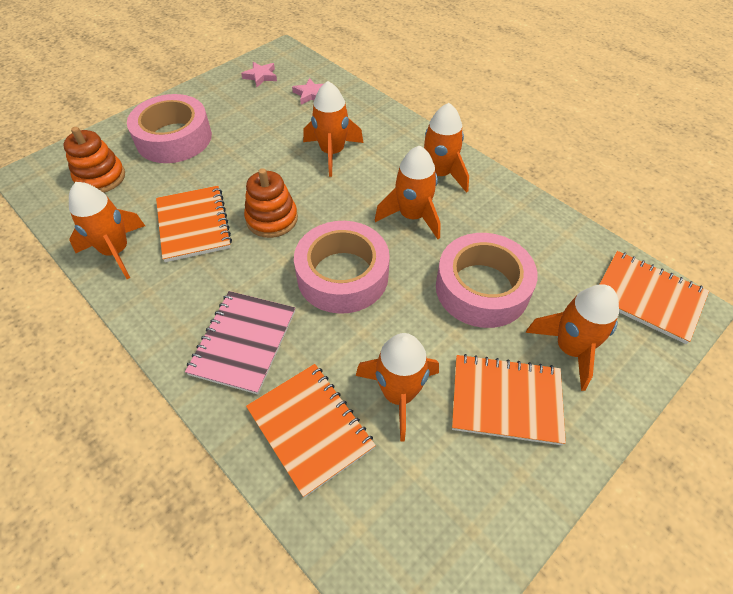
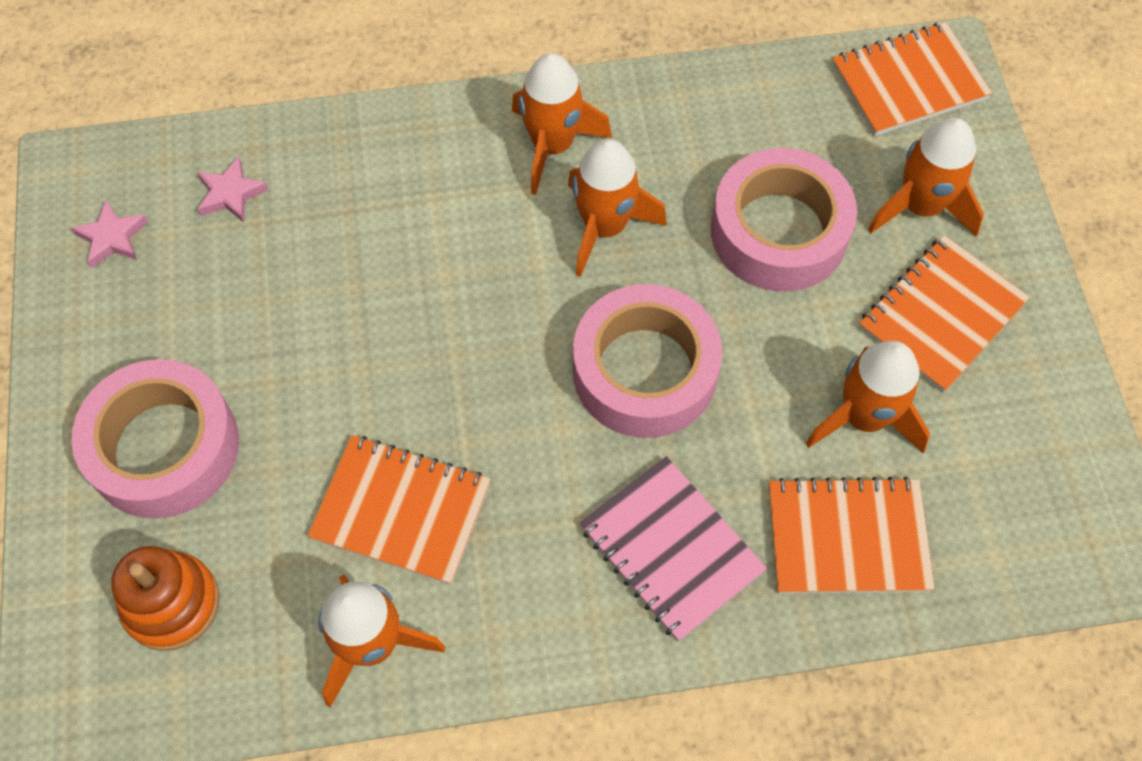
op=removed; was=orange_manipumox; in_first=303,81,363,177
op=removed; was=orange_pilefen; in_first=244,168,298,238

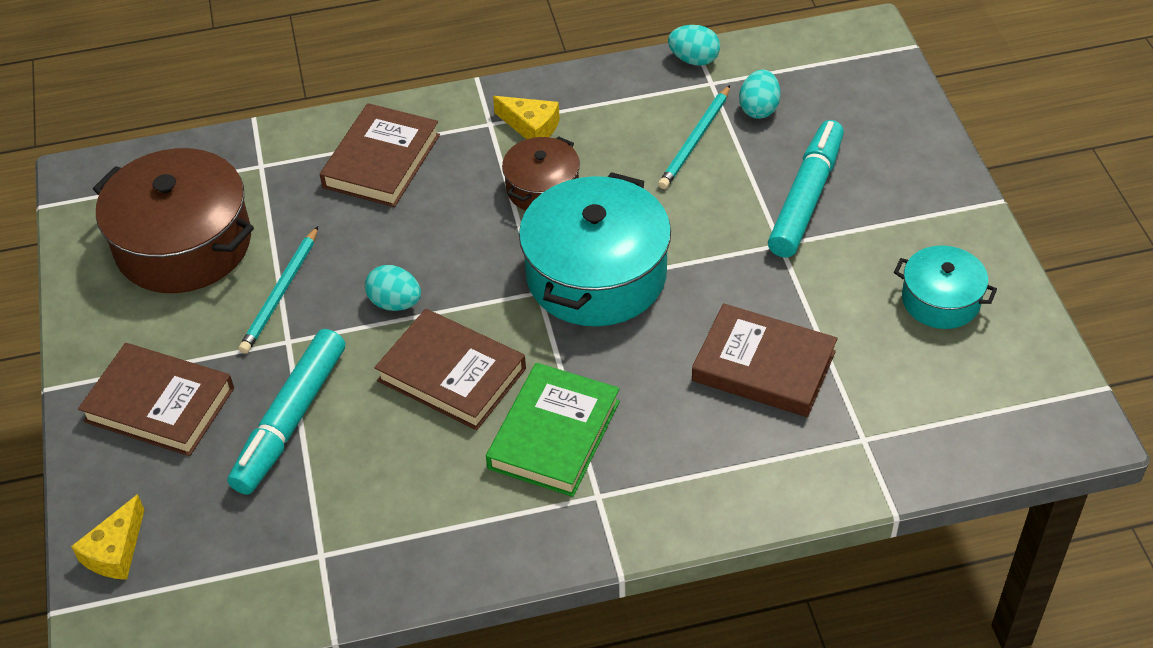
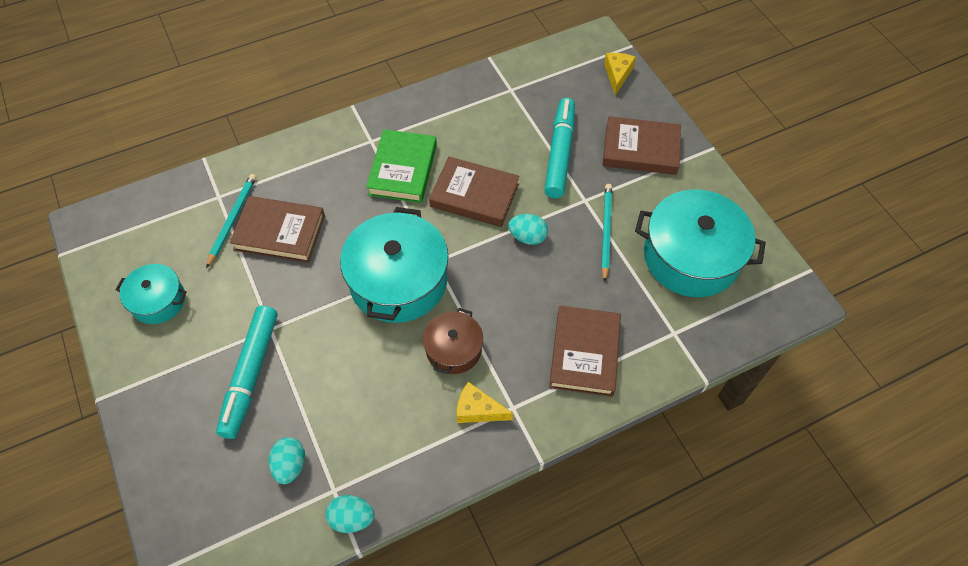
op=moved; was=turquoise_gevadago; in_first=658,85,730,189; in_second=206,174,256,268
op=recoloured; was=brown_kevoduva; now=turquoise_kevoduva; in_first=93,148,254,293; in_second=635,190,766,297

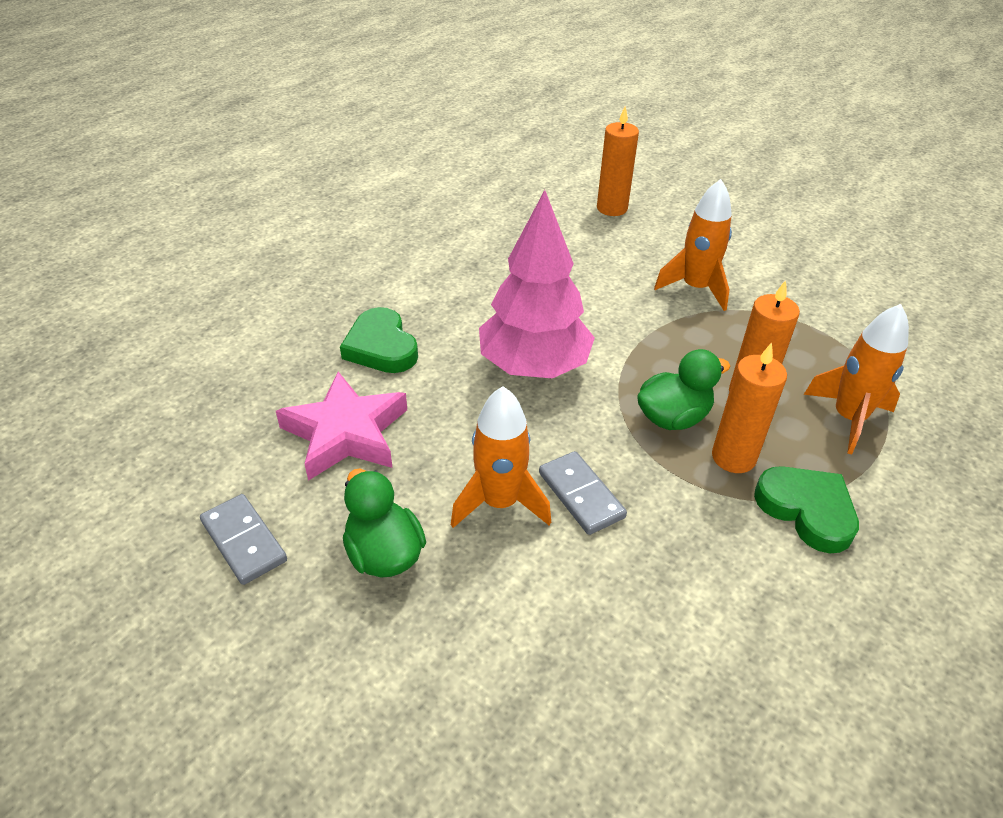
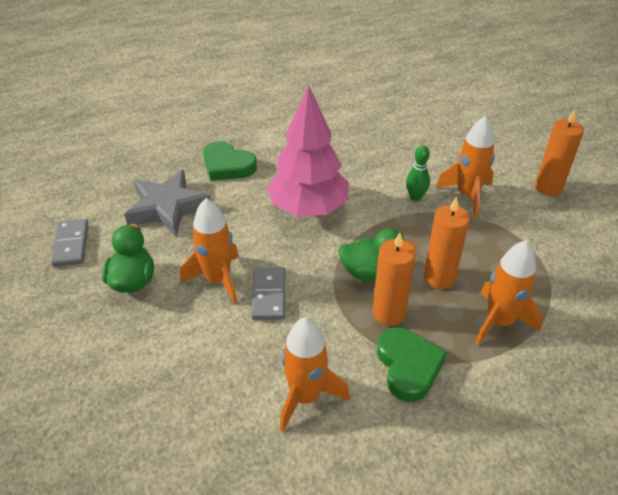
op=moved; was=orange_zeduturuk; in_first=597,106,639,216; in_second=535,109,584,196
op=turned; was=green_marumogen; in_first=340,307,418,373; in_second=203,141,257,181; clockwise=-60
op=recoloured; was=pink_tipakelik; now=grey_tipakelik; in_first=276,372,407,481; in_second=124,170,211,236
op=added; now=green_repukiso; in_second=406,145,430,201
op=added; now=orange_manipumox; in_second=280,317,350,432

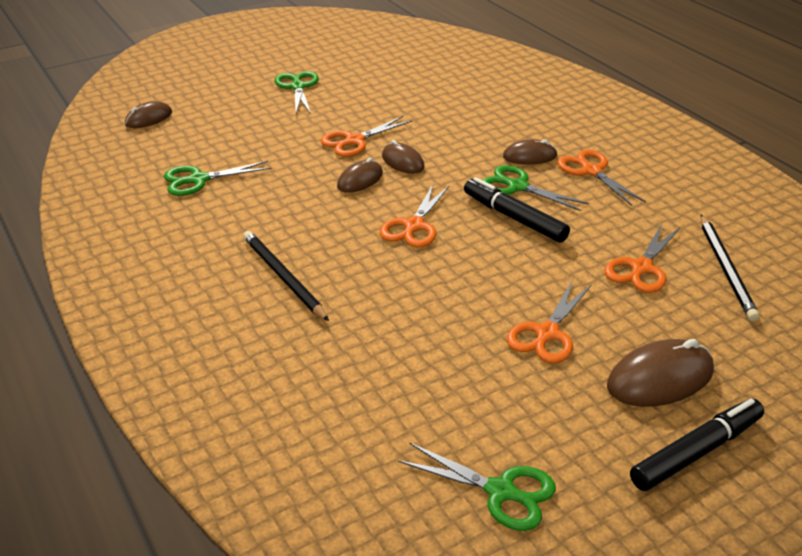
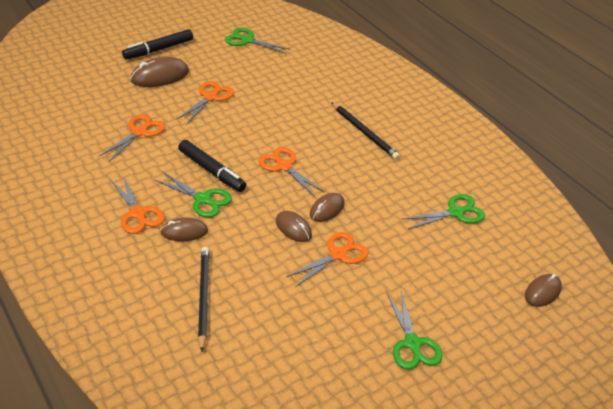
op=turned; was=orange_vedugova; in_first=380,185,449,247; in_second=258,147,325,197; clockwise=-60
op=moved; was=black_gevadago; in_first=701,215,760,321; in_second=198,247,209,352

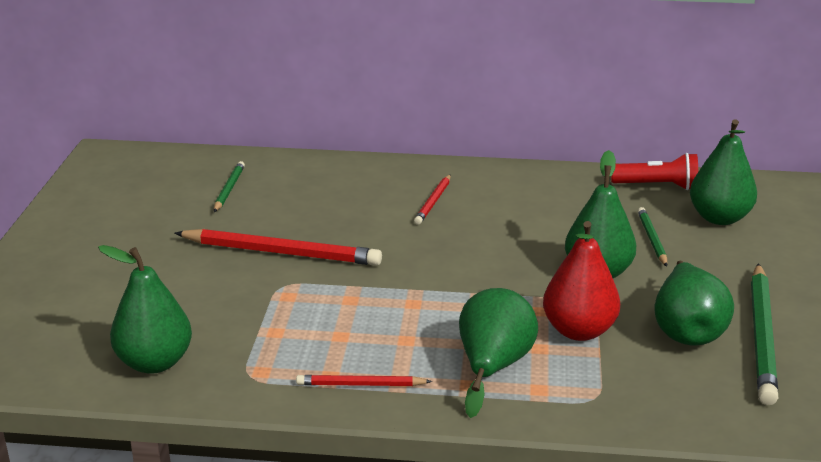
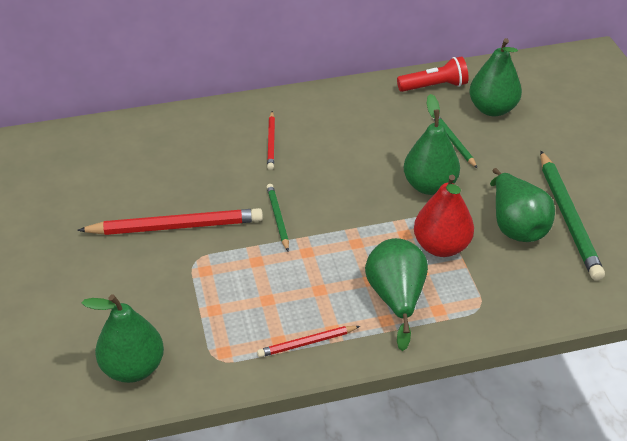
op=moved; was=green_gevadago; in_first=214,161,245,212; in_second=267,184,289,251

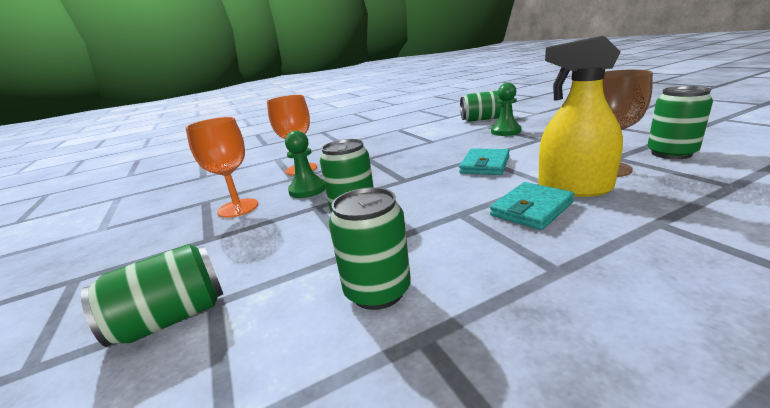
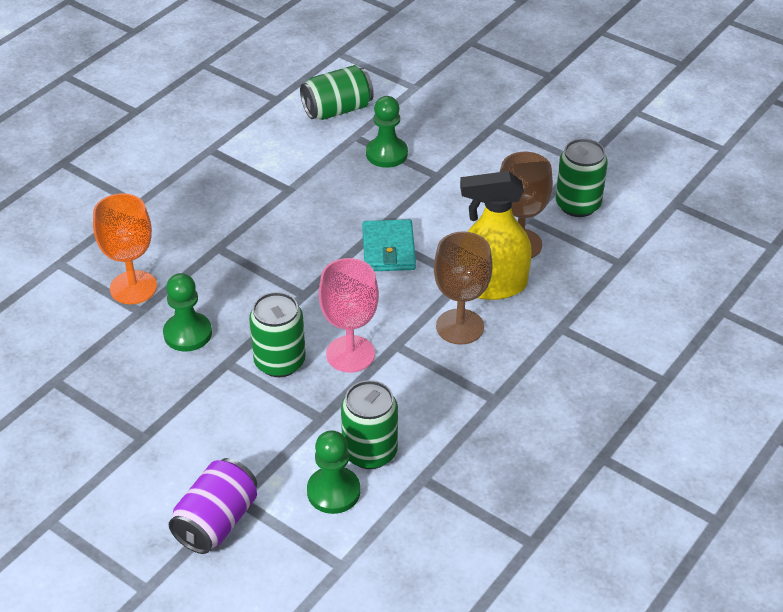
op=removed; was=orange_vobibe; in_first=185,117,258,218
op=replaced; was=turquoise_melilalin; now=brown_vobibe; in_first=490,182,574,230; in_second=434,231,493,345
op=recoloured; was=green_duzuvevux; now=purple_duzuvevux; in_first=81,244,223,347; in_second=169,458,257,554
op=added; now=pink_vobibe; in_second=319,258,379,373
op=added; now=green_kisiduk; in_second=307,430,360,514

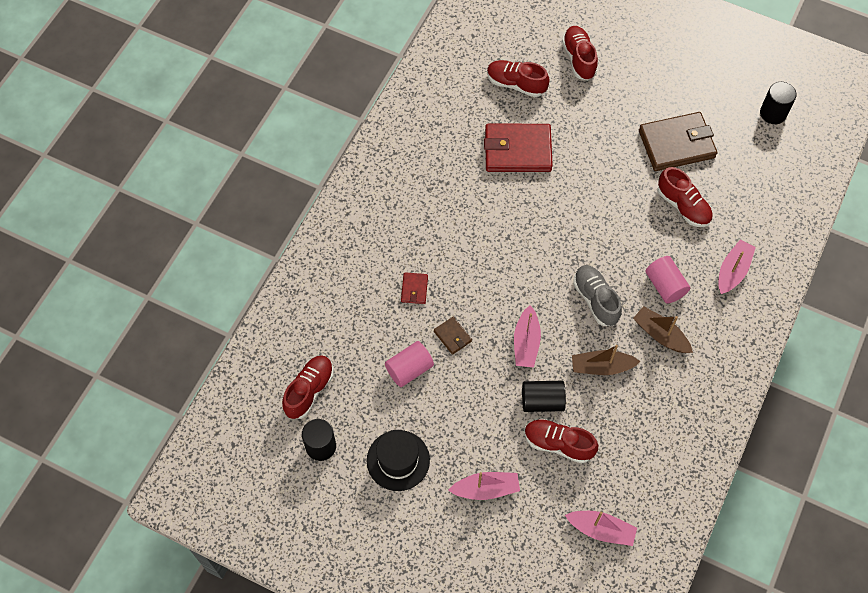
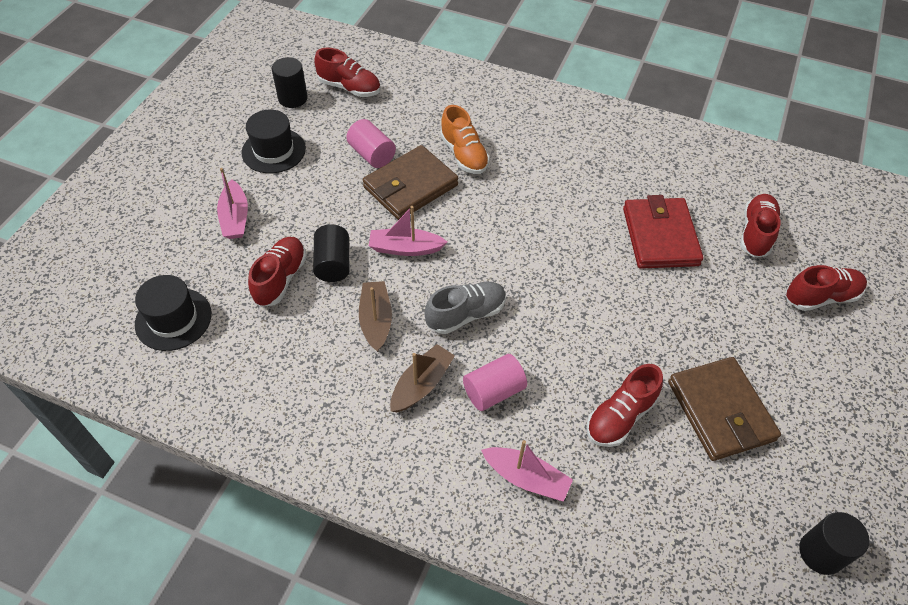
op=replaced; was=red_melilalin; now=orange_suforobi; in_first=401,272,428,304; in_second=440,105,490,174
op=resized; was=brown_melilalin; in_first=434,317,472,355; in_second=363,145,459,220; ratio=2.2
op=replaced; was=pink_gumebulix; now=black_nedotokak; in_first=565,511,637,546; in_second=135,275,212,351

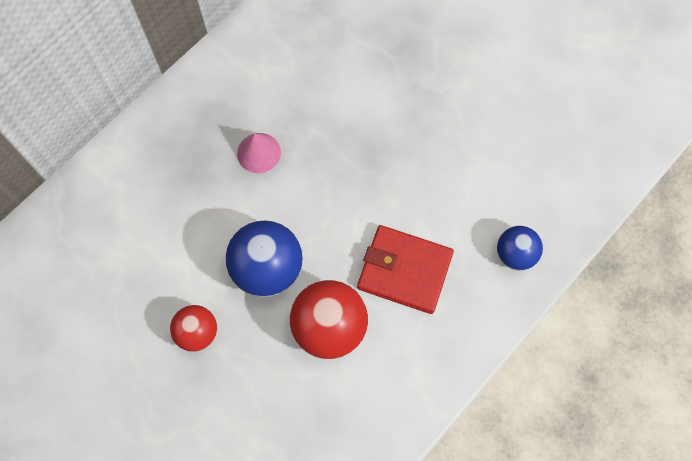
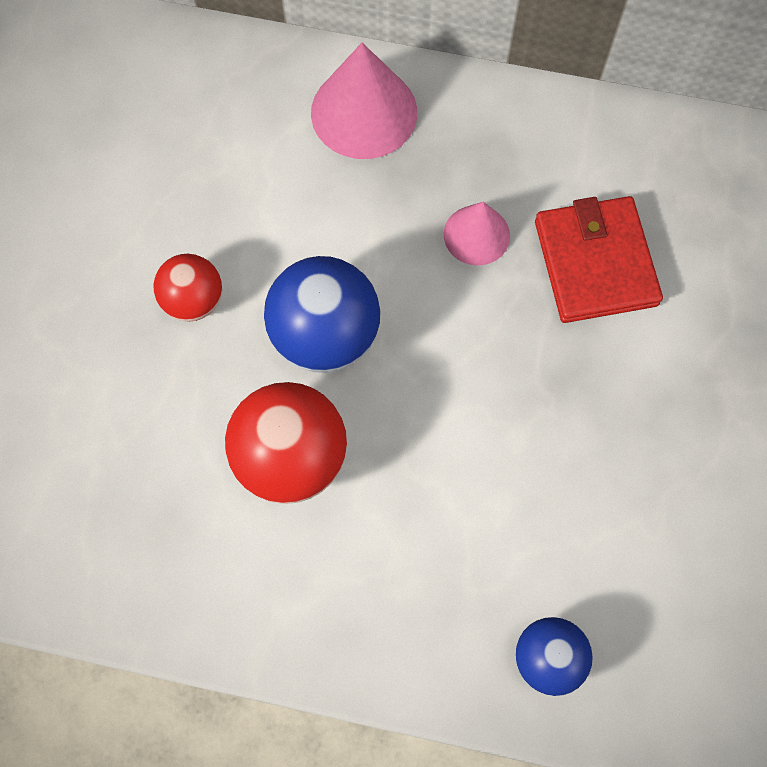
op=moved; was=red_melilalin; in_first=357,225,454,314; in_second=535,196,663,323
op=added; now=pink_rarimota; in_second=311,43,417,159

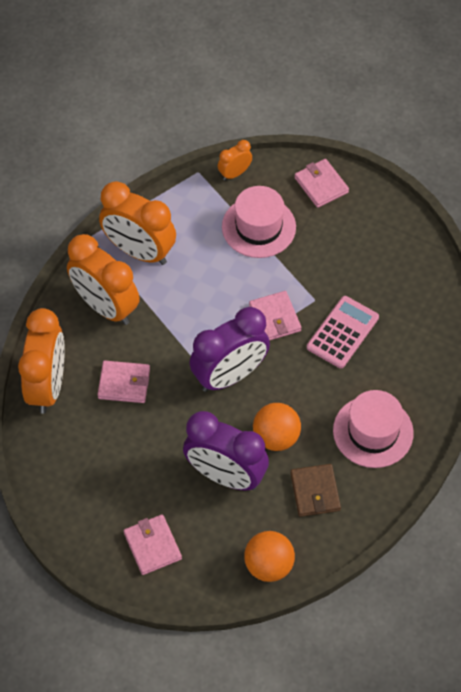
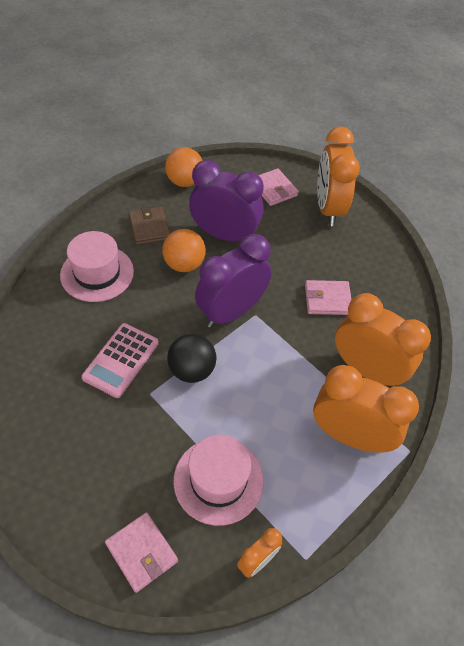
op=replaced; was=pink_melilalin; now=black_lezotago; in_first=249,291,302,341; in_second=167,334,216,383
op=moved; was=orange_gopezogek; in_first=18,308,65,414; in_second=317,126,360,226

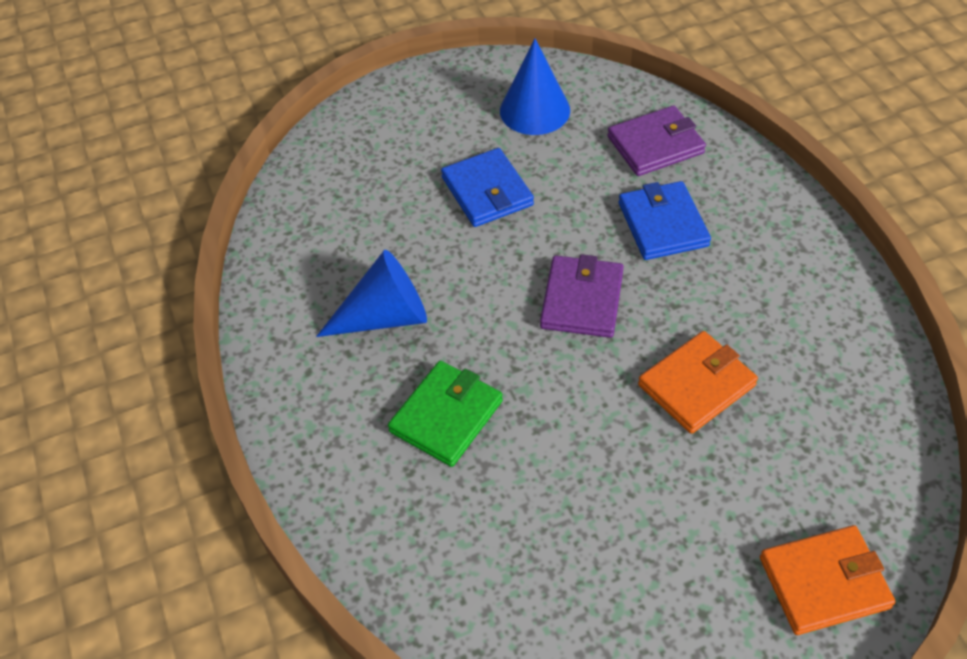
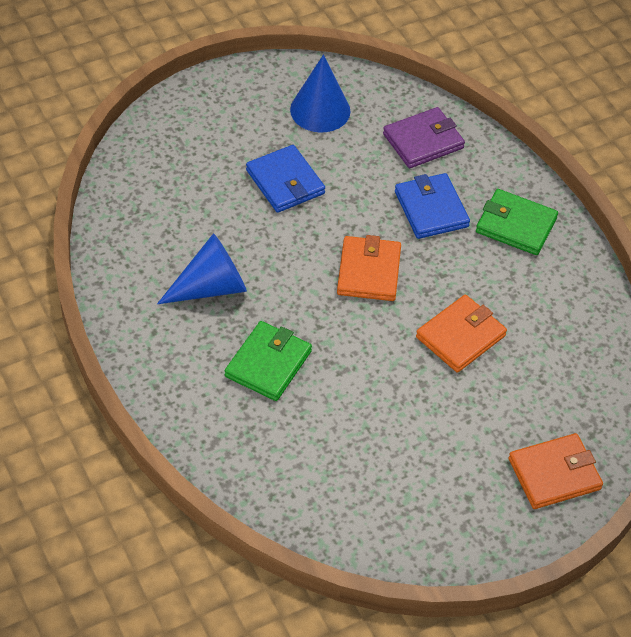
op=recoloured; was=purple_melilalin; now=orange_melilalin; in_first=540,254,624,338; in_second=337,235,401,301
op=added; now=green_melilalin; in_second=476,189,558,255

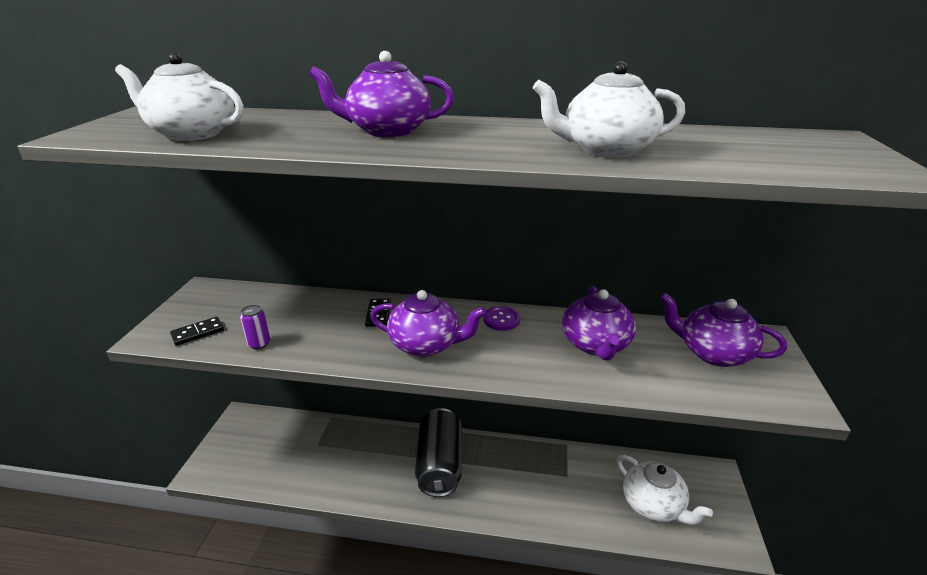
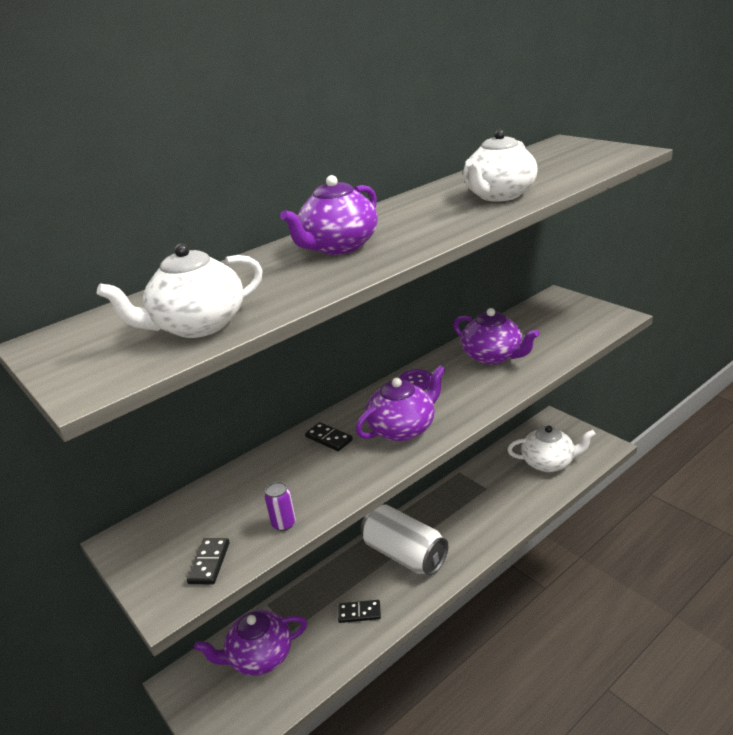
op=moved; was=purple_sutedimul; in_first=660,293,787,367; in_second=194,610,307,676
op=recoloured; was=black_duzuvevux; now=white_duzuvevux; in_first=415,408,462,497; in_second=361,504,448,575
op=added; now=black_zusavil; in_second=338,600,381,623

